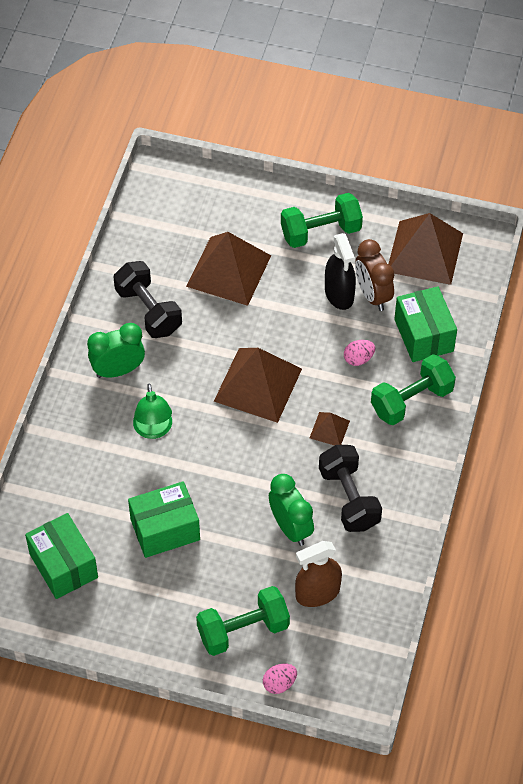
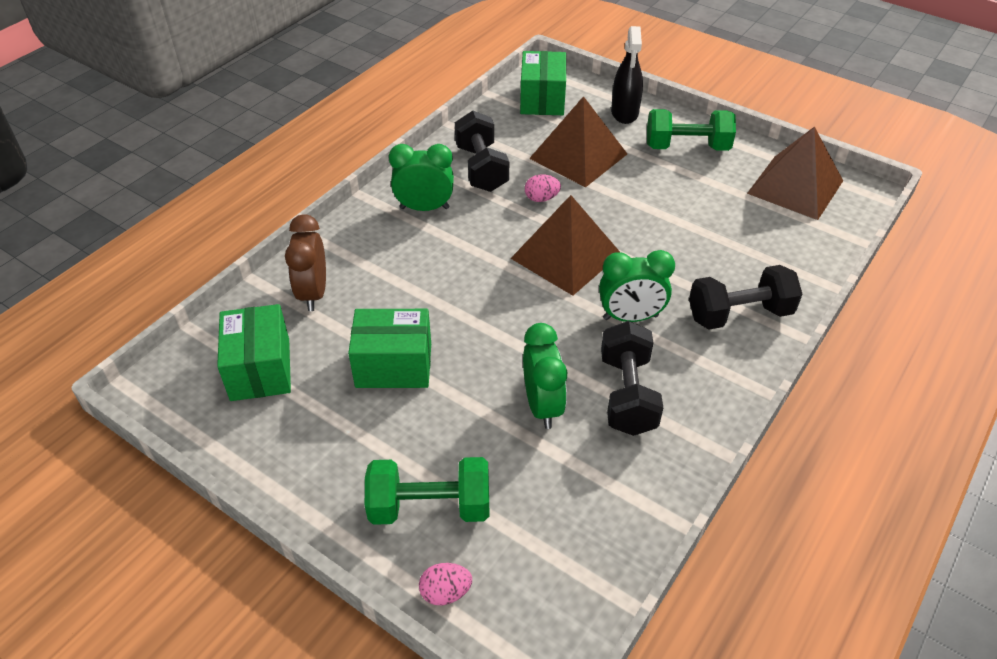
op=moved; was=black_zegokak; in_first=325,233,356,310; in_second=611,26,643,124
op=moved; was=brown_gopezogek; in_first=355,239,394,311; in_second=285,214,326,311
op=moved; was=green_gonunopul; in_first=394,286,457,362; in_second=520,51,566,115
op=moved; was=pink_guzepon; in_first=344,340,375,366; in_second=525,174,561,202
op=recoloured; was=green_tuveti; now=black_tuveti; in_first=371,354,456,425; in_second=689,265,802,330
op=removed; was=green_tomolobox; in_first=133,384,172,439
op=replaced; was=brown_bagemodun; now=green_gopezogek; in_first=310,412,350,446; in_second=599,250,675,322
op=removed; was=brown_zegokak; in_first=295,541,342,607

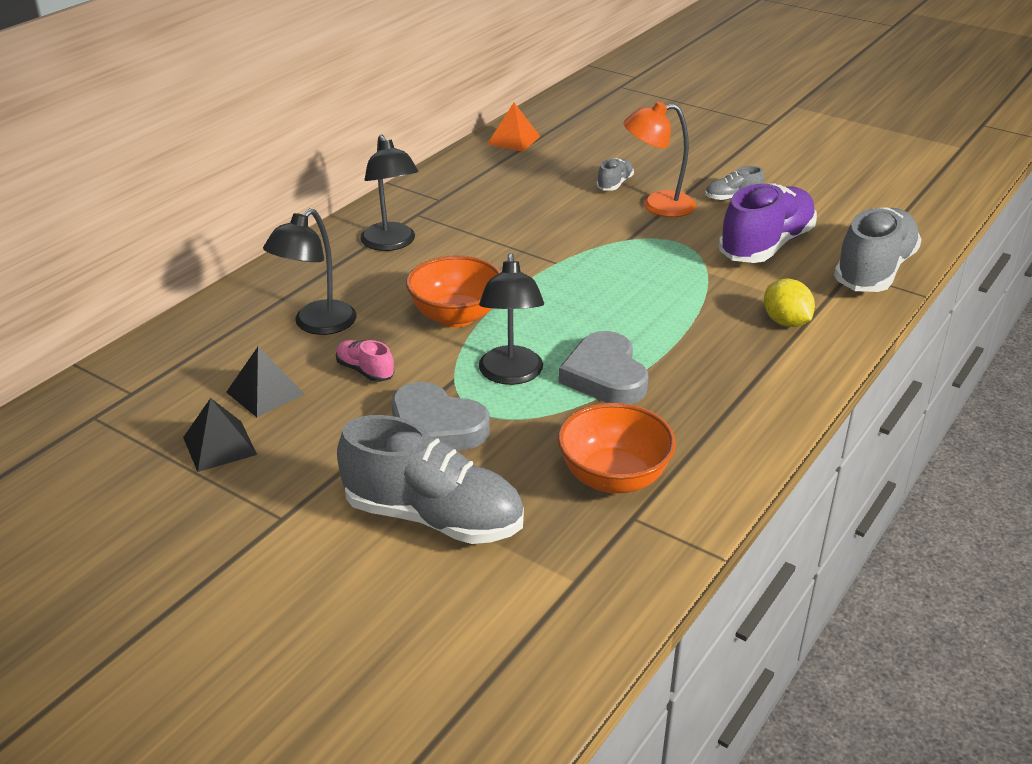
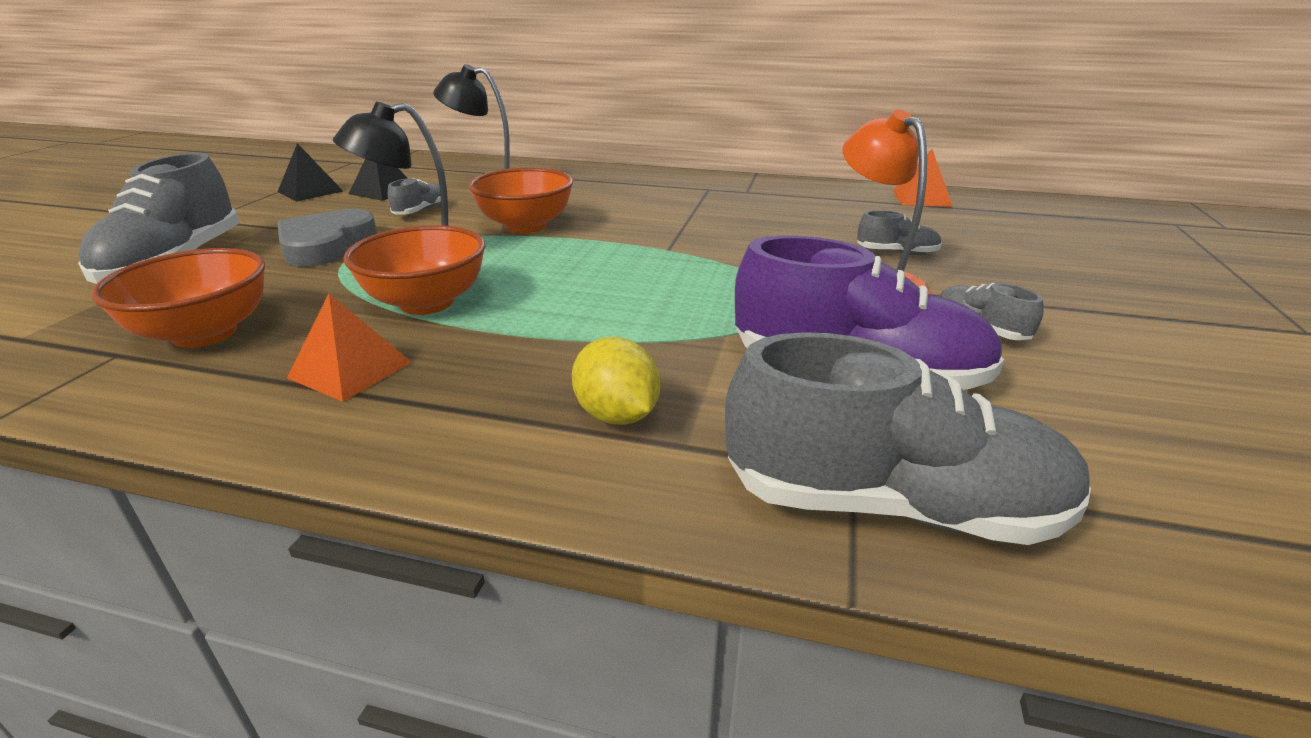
op=removed; was=black_tomolobox; in_first=360,135,418,251
op=turned; was=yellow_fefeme; in_first=764,279,815,327; in_second=572,337,660,425; clockwise=-75
op=replaced; was=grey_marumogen; now=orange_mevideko; in_first=559,331,649,404; in_second=344,225,485,315
op=recoloured; was=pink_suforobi; now=grey_suforobi; in_first=336,340,394,382; in_second=388,178,441,215
op=added; now=orange_bagemodun; in_second=287,294,411,402

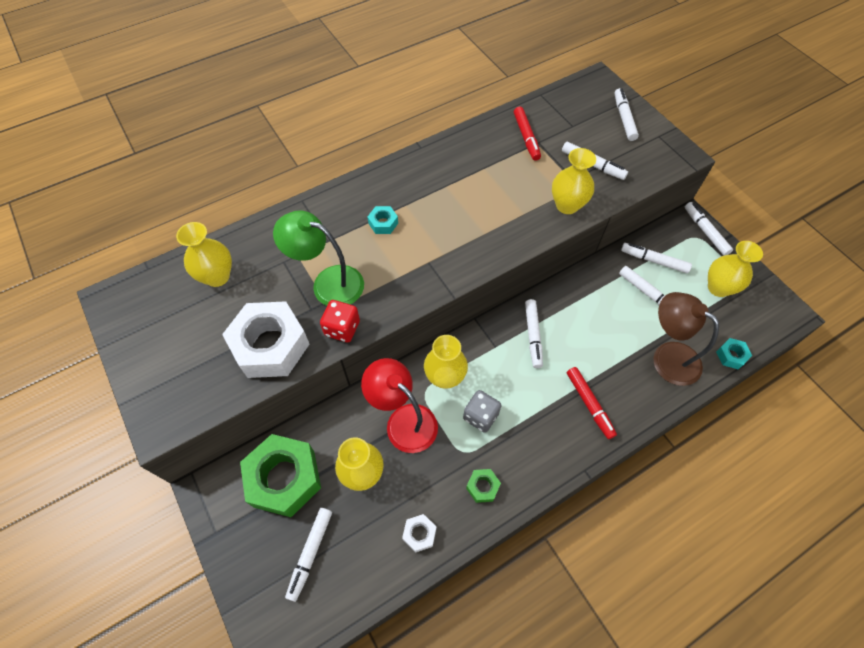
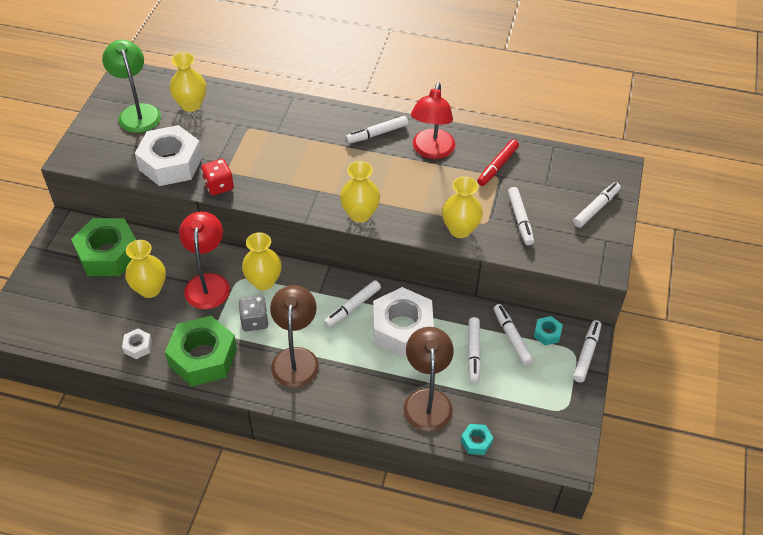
op=moved; was=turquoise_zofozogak; in_first=368,206,398,234; in_second=534,316,563,345
op=moved; was=green_tomolobox; in_first=273,210,364,306; in_second=102,40,161,133
op=moved; was=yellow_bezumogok; in_first=708,241,763,297; in_second=340,161,380,223
op=removed; was=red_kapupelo; in_first=567,367,617,439
op=resized; was=green_zofozogak; in_first=466,469,501,503; in_second=165,316,237,387; ratio=2.31
op=moved; was=white_kapupelo; in_first=285,508,332,602; in_second=346,116,408,144
op=added; now=red_tomolobox; in_second=411,83,455,159
op=added; now=brown_tomolobox; in_second=270,285,319,388
op=added; now=white_zofozogak; in_second=373,287,434,357

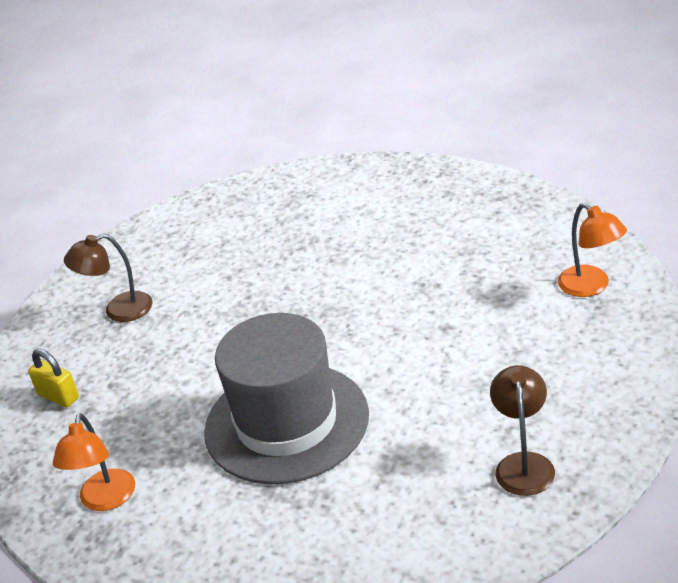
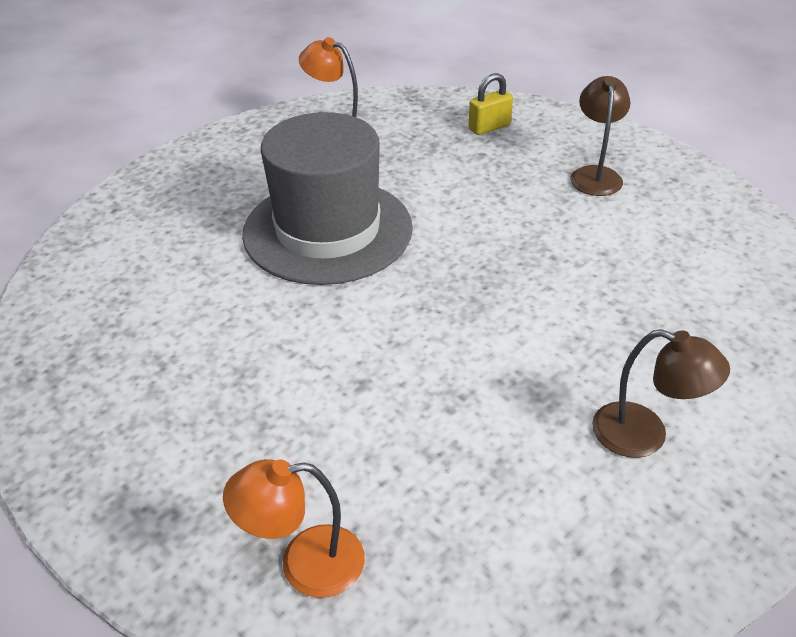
op=moved; was=brown_tomolobox; in_first=490,365,555,496; in_second=592,329,730,458

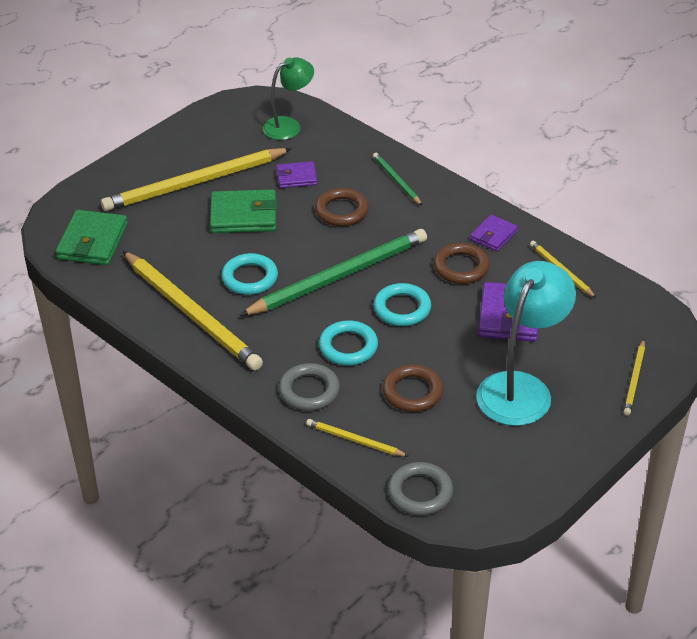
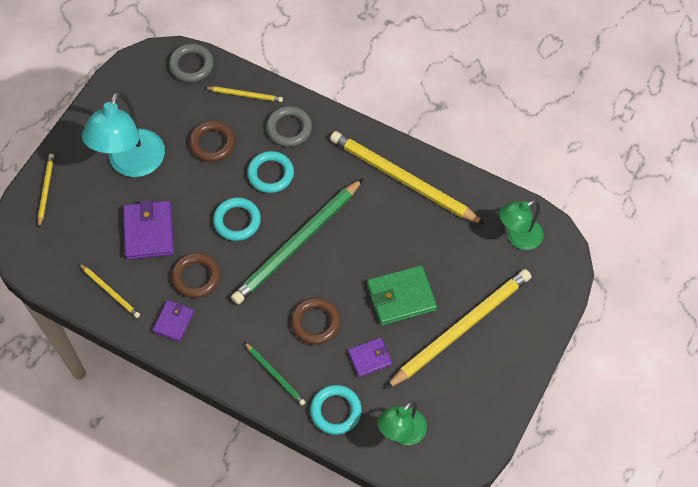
op=replaced; was=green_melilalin; now=green_tomolobox; in_first=56,210,128,265; in_second=499,200,544,250
op=moved; was=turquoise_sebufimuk; in_first=221,253,278,295; in_second=310,385,362,435

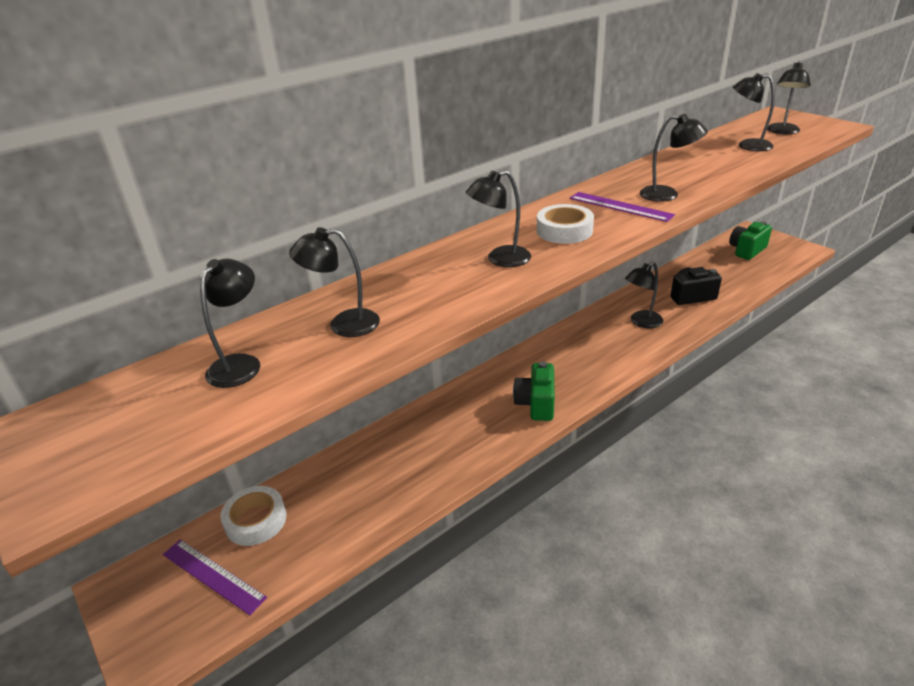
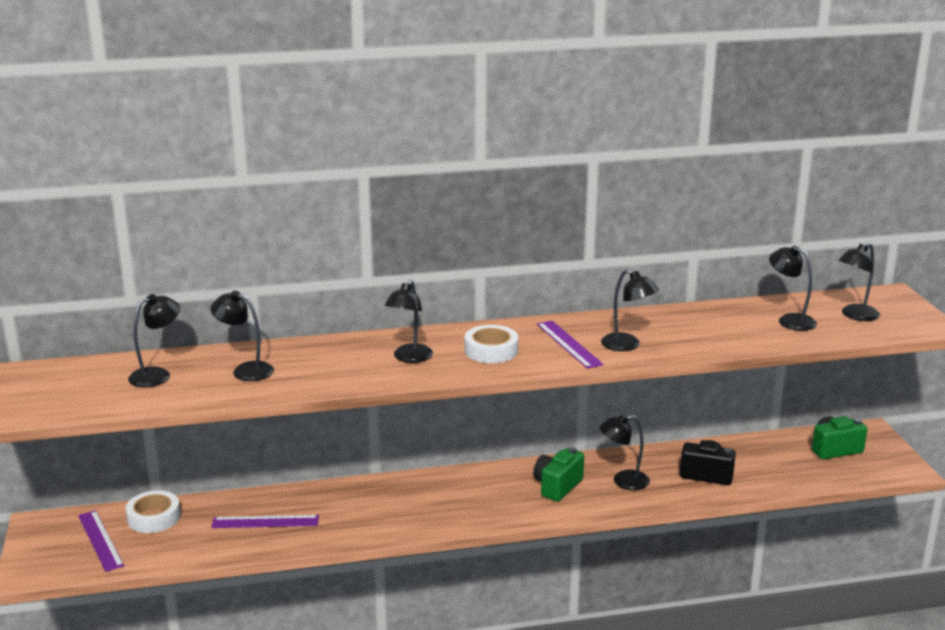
op=turned; was=black_tomolobox; in_first=466,170,531,267; in_second=385,280,433,363; clockwise=-75
op=moved; was=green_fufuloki; in_first=513,361,555,421; in_second=533,447,584,502
op=added; now=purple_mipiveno; in_second=211,515,319,528

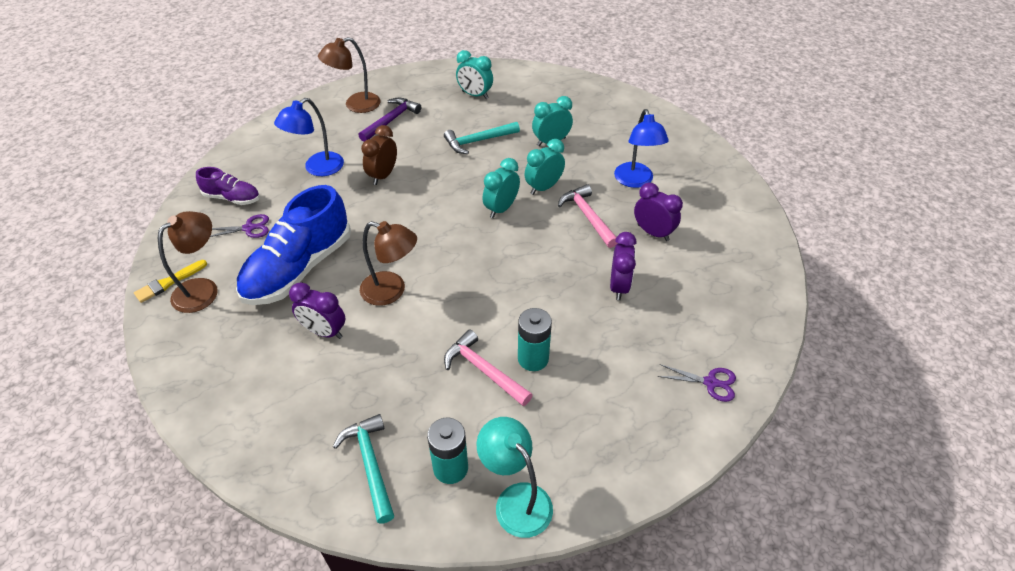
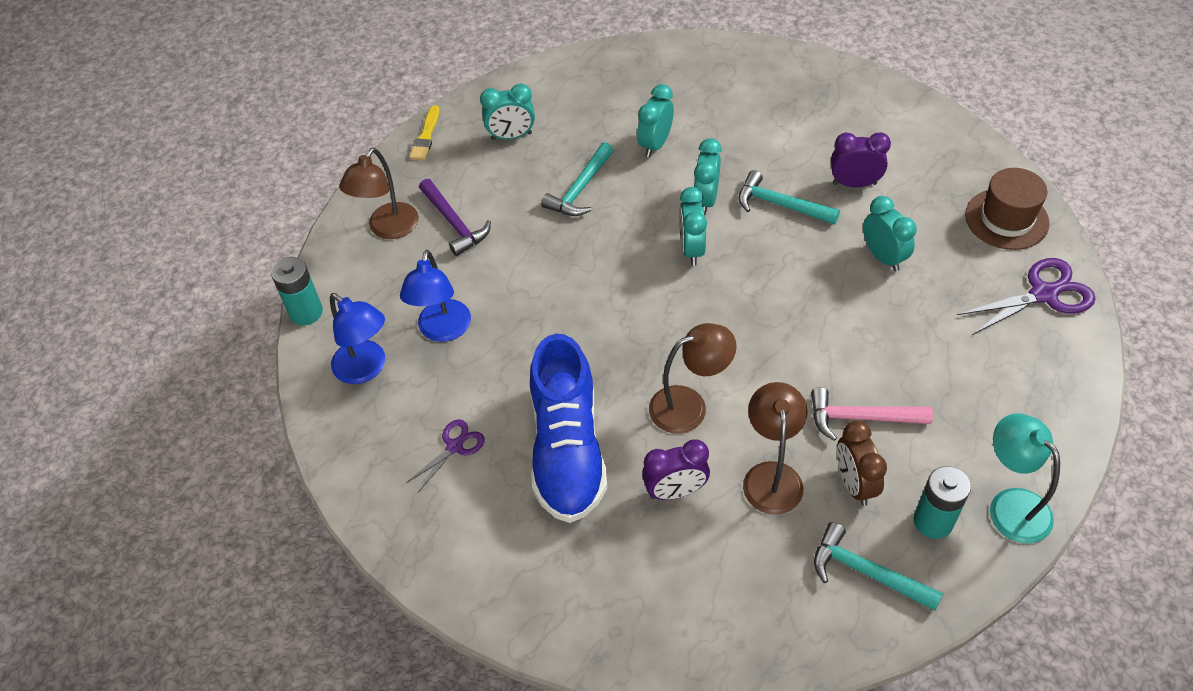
op=turned; was=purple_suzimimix; in_first=358,98,421,142; in_second=419,179,491,256; clockwise=150
op=moved; was=blue_tomolobox; in_first=614,109,669,188; in_second=330,293,385,384
op=moved; was=brown_gopezogek; in_first=361,125,397,185; in_second=837,420,887,506
op=removed; was=purple_suforobi; in_first=196,167,260,205
op=recoloured; was=pink_suzimimix; now=turquoise_suzimimix; in_first=558,184,618,248; in_second=739,170,840,225
op=moved; was=brown_tomolobox; in_first=158,211,218,313; in_second=743,382,808,515
op=recoloured; was=purple_gopezogek; now=turquoise_gopezogek; in_first=610,232,636,300; in_second=863,196,917,272
op=moved; was=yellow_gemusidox; in_first=134,260,207,303; in_second=409,105,440,160
op=moved; was=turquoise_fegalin; in_first=518,308,552,371; in_second=271,257,323,325
op=resized; was=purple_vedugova; in_first=658,364,736,402; in_second=957,258,1096,335; ratio=1.68
op=turned; was=turquoise_tomolobox; in_first=477,417,553,538; in_second=990,413,1060,544; clockwise=45
op=added; now=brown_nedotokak; in_second=965,168,1050,250

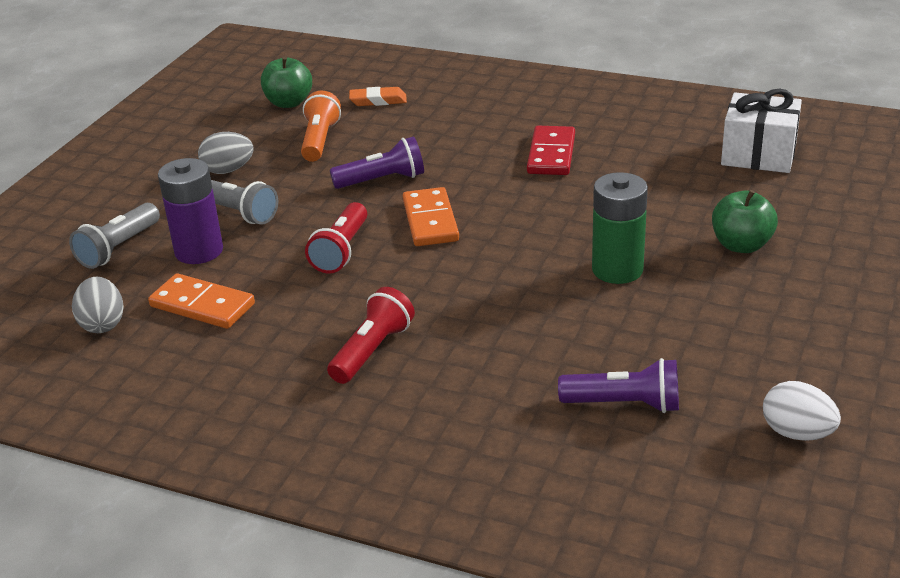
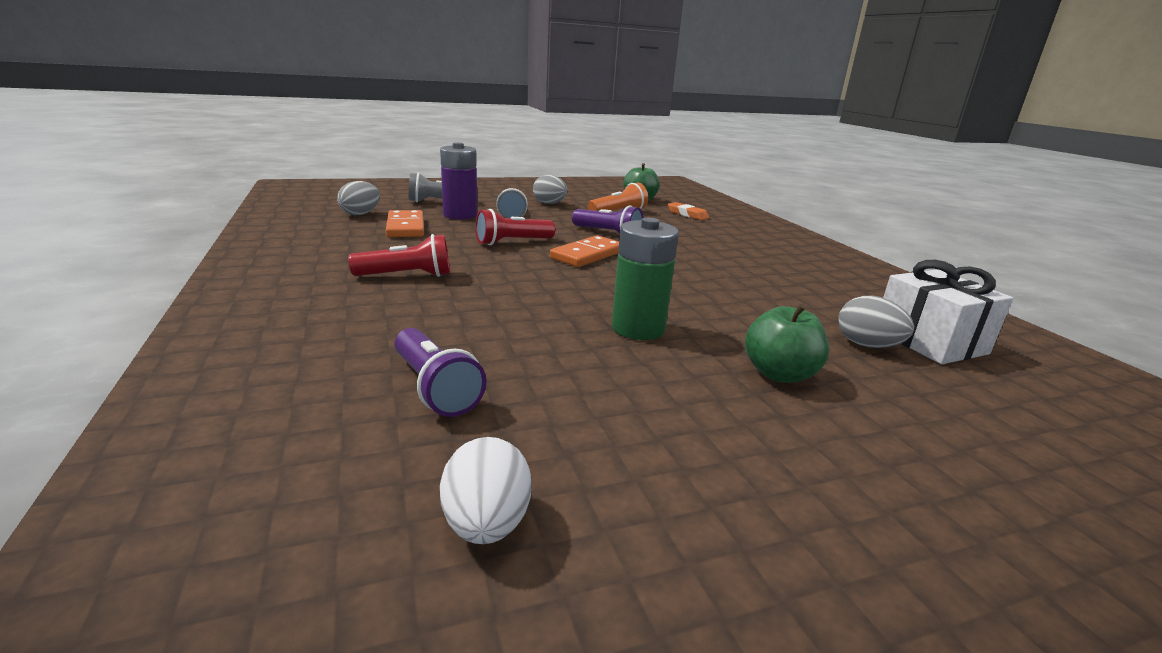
op=removed; was=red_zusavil; in_first=527,126,575,175
op=added; now=grey_guzepon; in_second=838,296,914,348

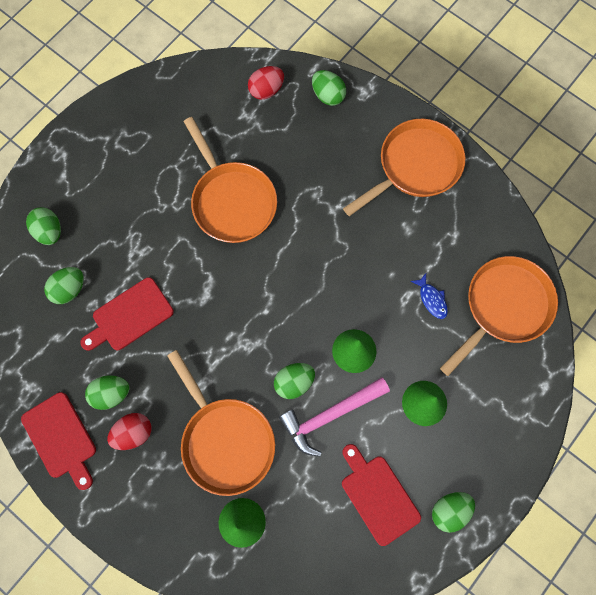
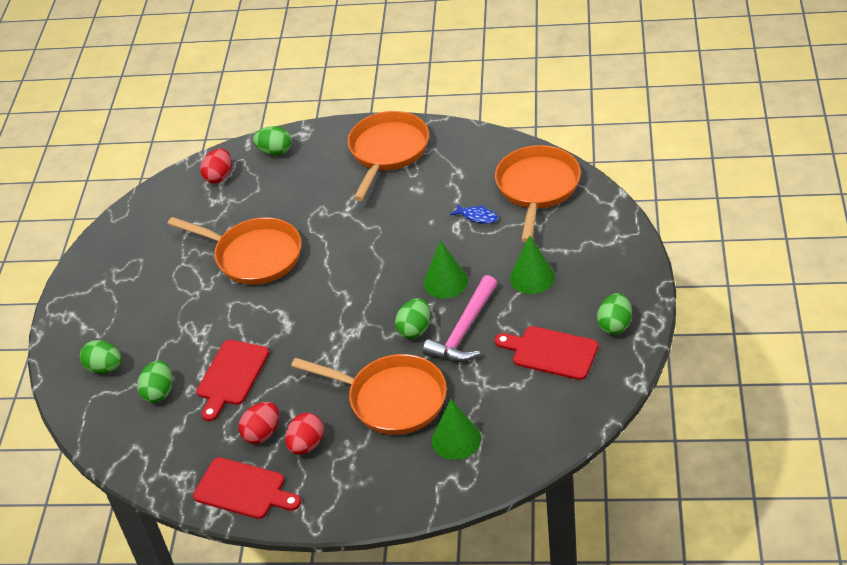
op=recoloured; was=green_guzepon; now=red_guzepon; in_first=85,375,130,410; in_second=238,402,279,444

